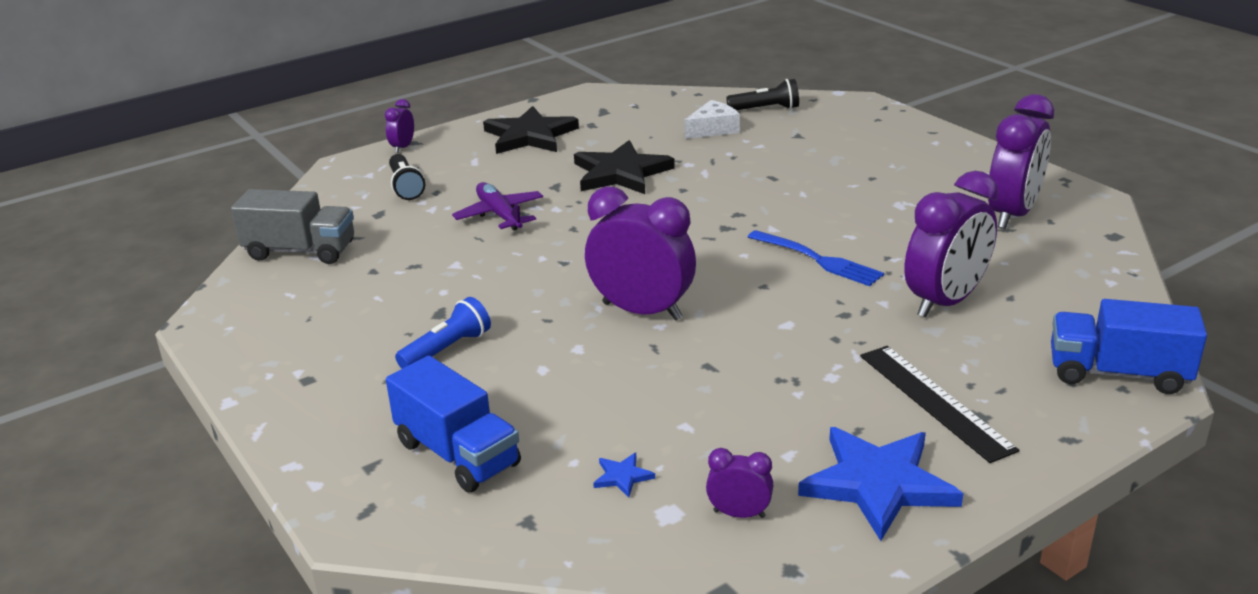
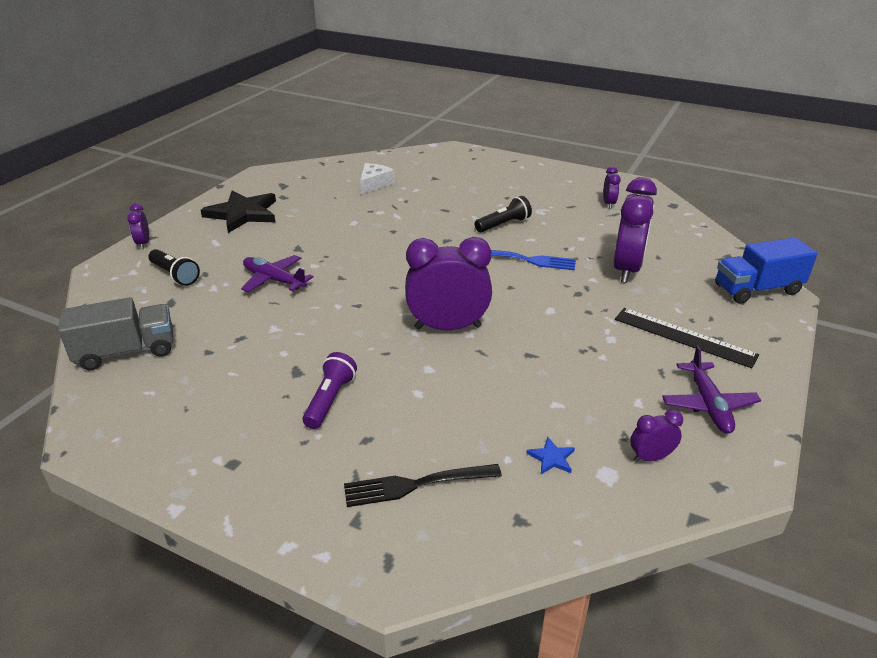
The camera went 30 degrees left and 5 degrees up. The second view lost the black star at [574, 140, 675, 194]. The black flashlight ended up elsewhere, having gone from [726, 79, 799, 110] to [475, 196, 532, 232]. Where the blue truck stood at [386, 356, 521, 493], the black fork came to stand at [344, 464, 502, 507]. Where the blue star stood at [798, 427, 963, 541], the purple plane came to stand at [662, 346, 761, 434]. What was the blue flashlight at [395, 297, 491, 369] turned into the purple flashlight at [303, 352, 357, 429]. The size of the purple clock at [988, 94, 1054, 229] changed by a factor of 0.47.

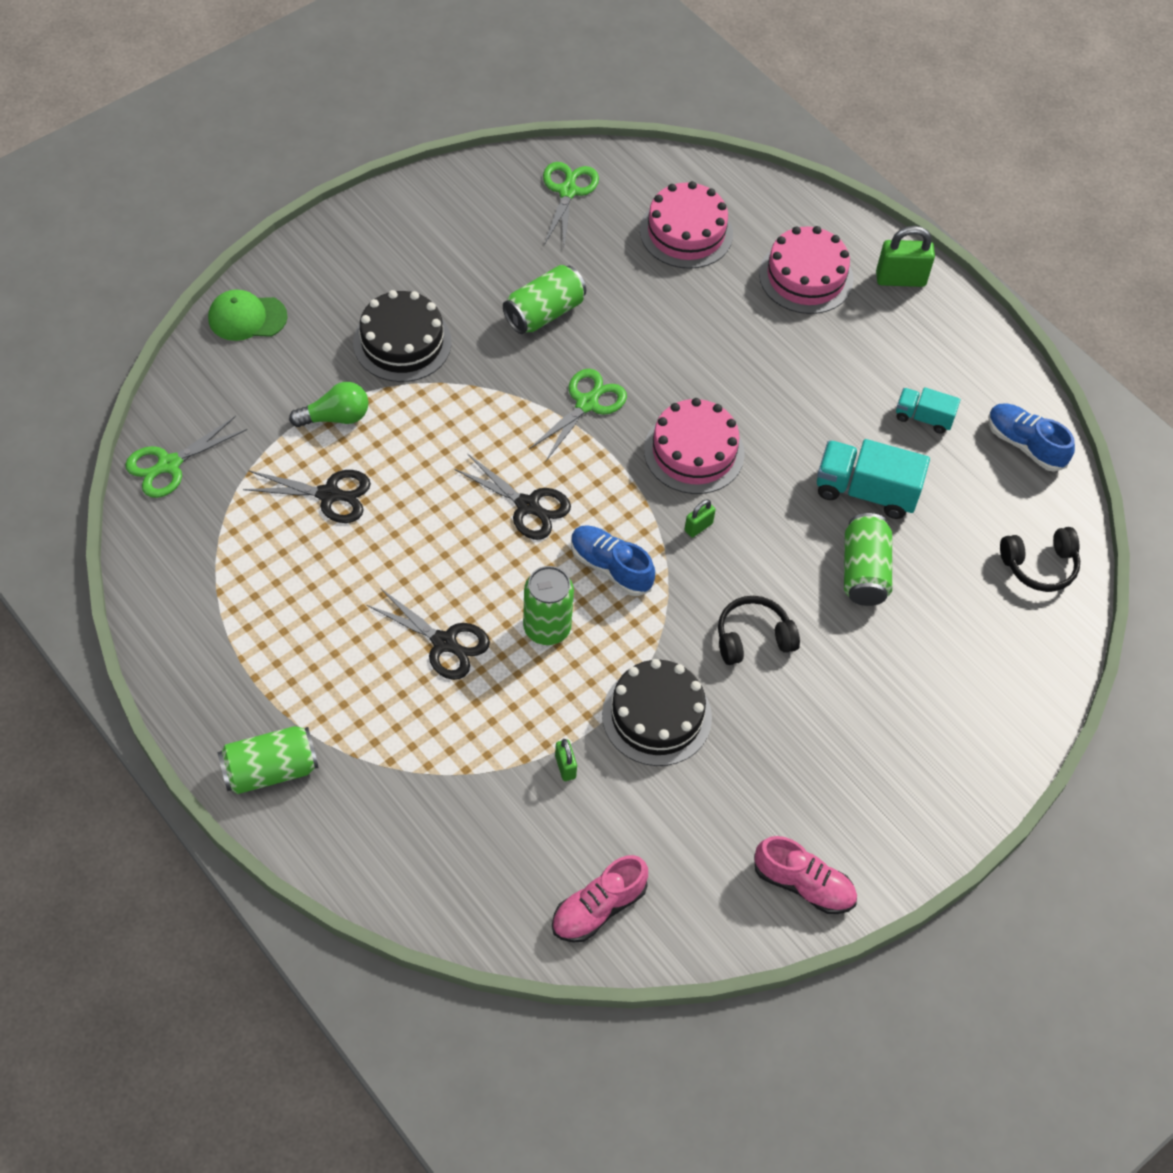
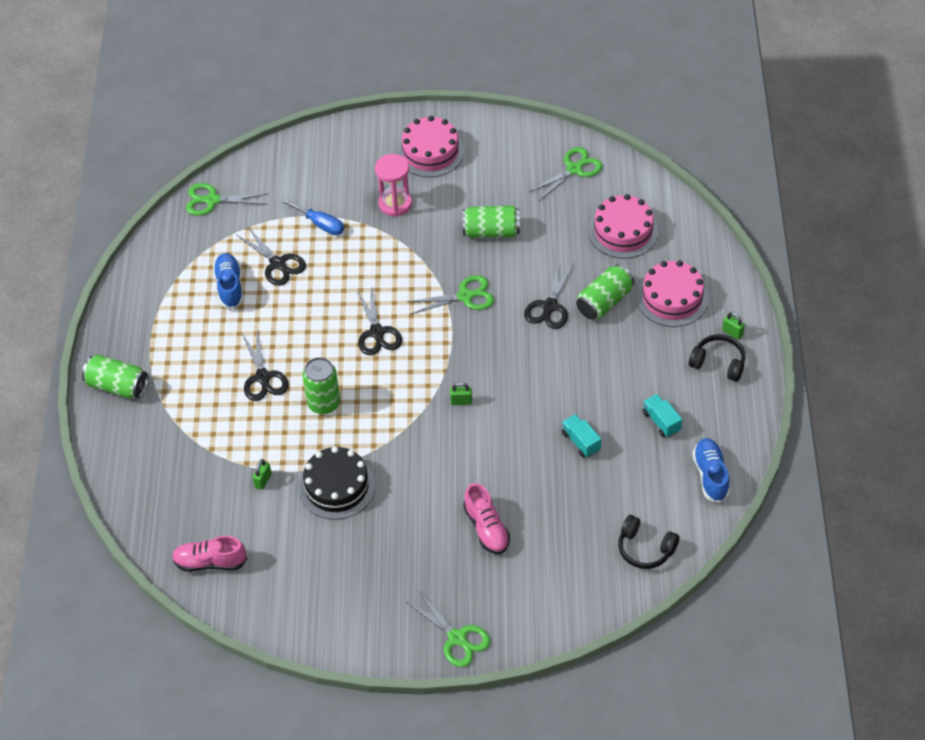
The camera went 45 degrees right and 5 degrees down. The second view lost the green cap at [208, 289, 288, 341]. The second view gained the green scissors at [407, 591, 490, 667]. The second view gained the black scissors at [524, 260, 574, 329]. The blue shoe ended up elsewhere, having gone from [571, 525, 655, 596] to [213, 253, 244, 309]. The pink cake ended up elsewhere, having gone from [644, 398, 745, 494] to [397, 116, 464, 177]. The black headphones ended up elsewhere, having gone from [718, 596, 800, 665] to [689, 334, 745, 382]. The pink shoe ended up elsewhere, having gone from [754, 836, 857, 914] to [463, 483, 510, 554]. The green can ended up elsewhere, having gone from [844, 513, 892, 606] to [576, 264, 634, 320]. Where the green light bulb stood at [289, 382, 368, 427], the blue screwdriver came to stand at [281, 198, 344, 235]. Where the black cake stood at [353, 290, 451, 382], the pink hourglass came to stand at [375, 154, 412, 217]. The size of the turquoise truck at [817, 439, 930, 519] changed by a factor of 0.58. The size of the green padlock at [876, 226, 935, 287] changed by a factor of 0.54.

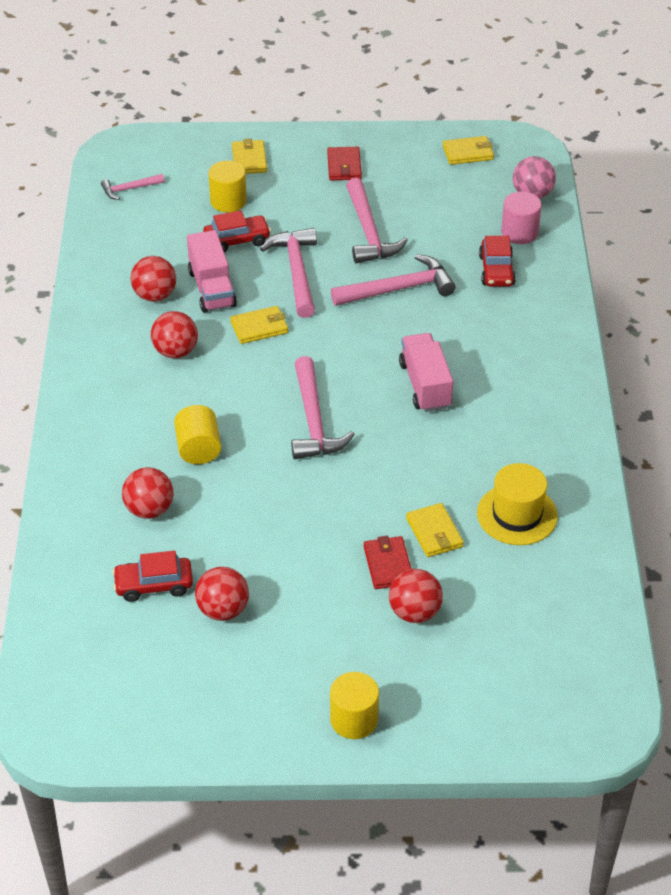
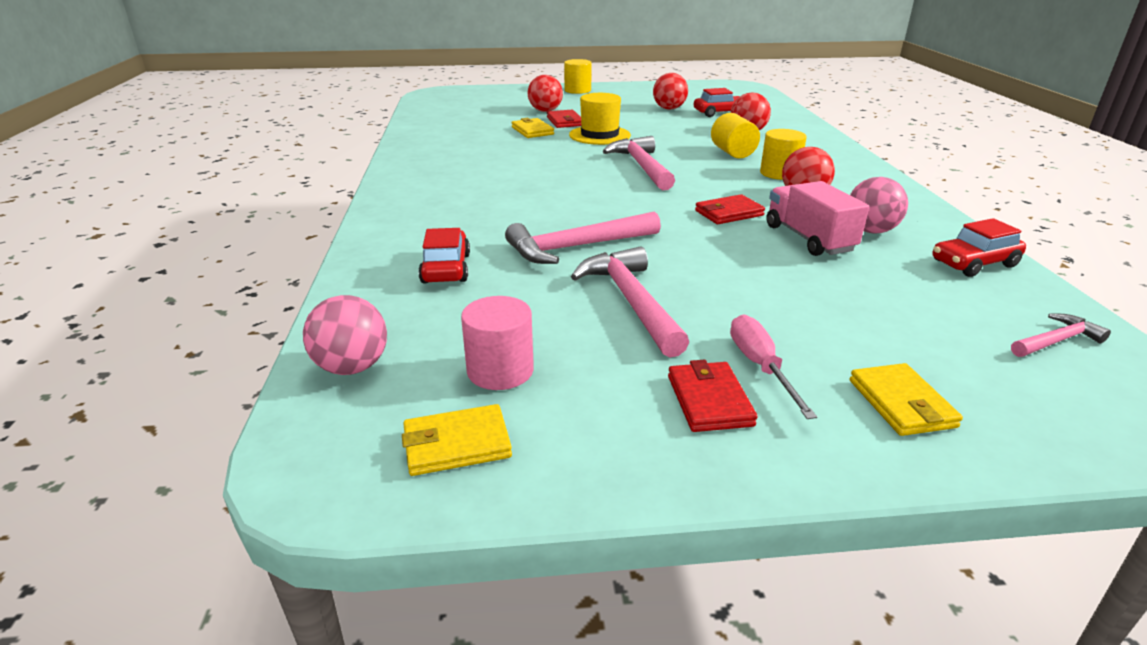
The camera went 175 degrees right and 15 degrees down. The second view lost the pink hammer at [260, 228, 317, 318]. The second view lost the pink truck at [399, 333, 453, 412]. The second view gained the pink screwdriver at [730, 314, 817, 419]. The red car ended up elsewhere, having gone from [203, 210, 271, 253] to [932, 218, 1026, 277]. The yellow cylinder ended up elsewhere, having gone from [208, 161, 247, 212] to [760, 129, 807, 180]. The yellow hat ended up elsewhere, having gone from [477, 463, 558, 545] to [569, 93, 631, 145]. The pink cylinder ended up elsewhere, having gone from [501, 191, 542, 244] to [461, 296, 534, 390]. What was the red ball at [130, 256, 176, 302] turned into the pink ball at [850, 177, 908, 233]. What was the yellow wallet at [230, 306, 288, 344] turned into the red wallet at [695, 194, 765, 224].

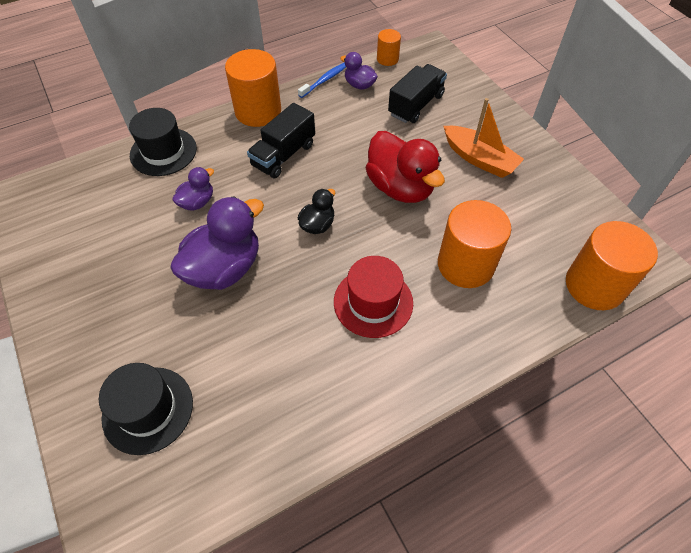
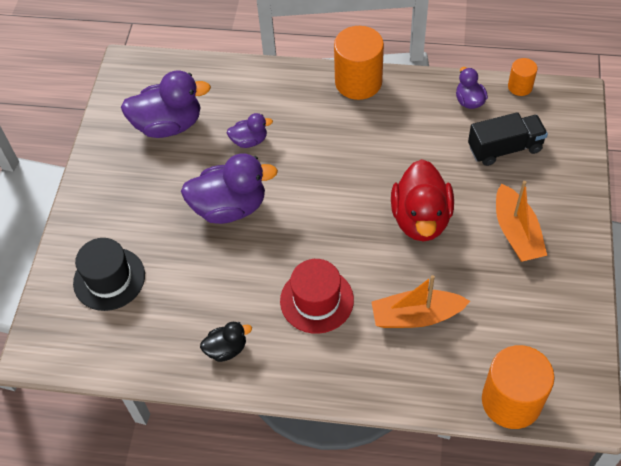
The camera went 40 degrees right and 0 degrees up. The second view lost the black hat at [129, 108, 197, 176]. The second view lost the black truck at [247, 103, 315, 178]. The second view lost the blue toothbrush at [298, 62, 346, 98]. The second view gained the purple duck at [121, 71, 211, 138]. The black duck ended up elsewhere, having gone from [298, 189, 335, 234] to [200, 322, 252, 362]. Where the orange cylinder stood at [438, 200, 511, 288], the orange boat came to stand at [371, 275, 470, 328].

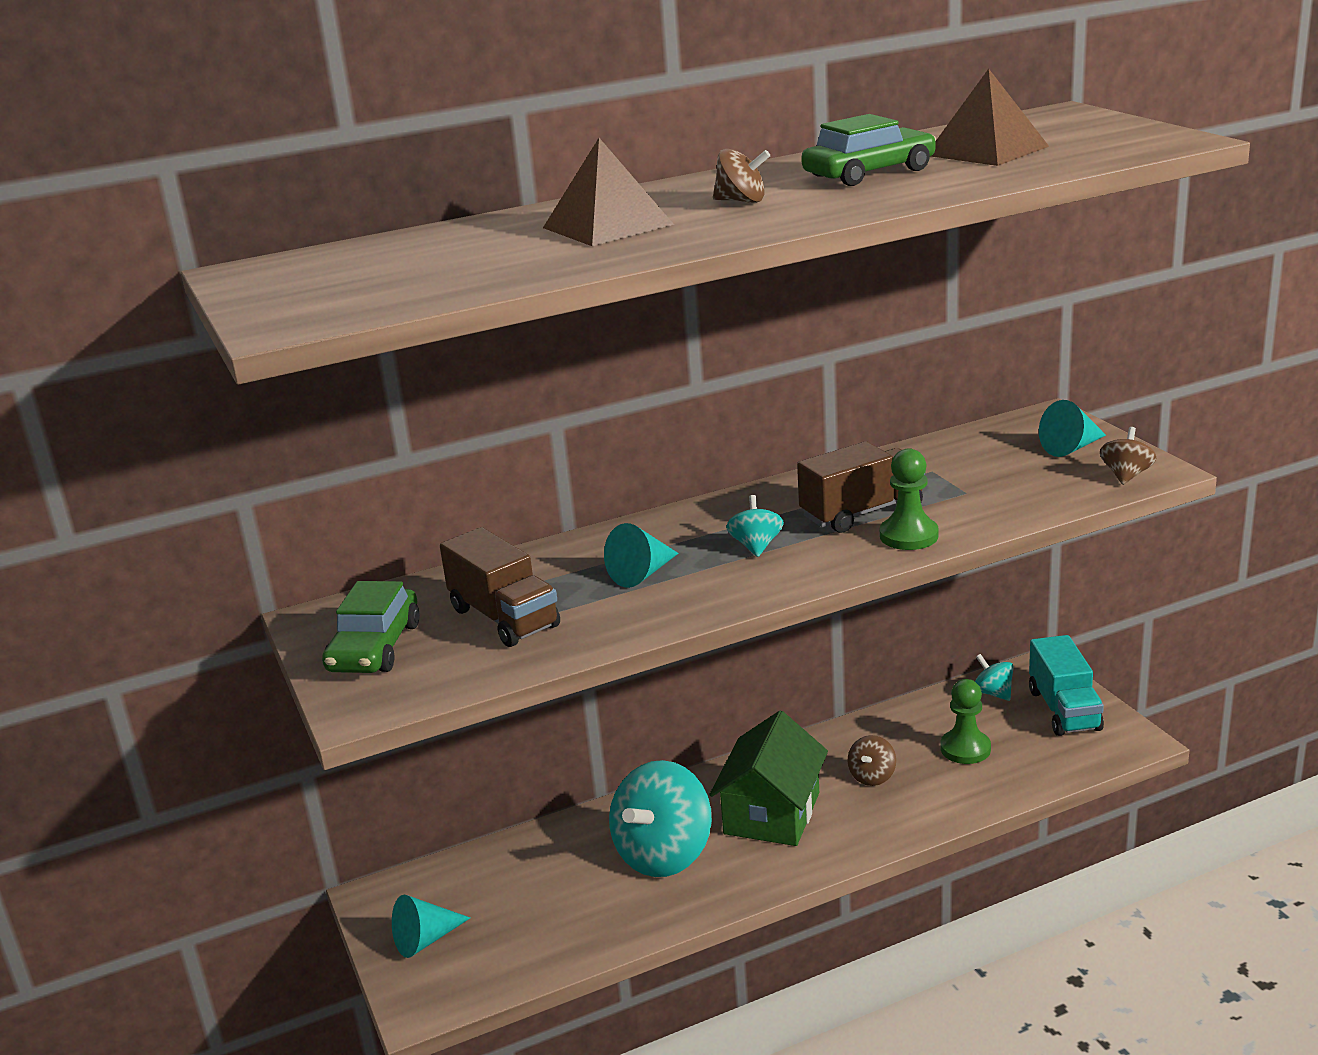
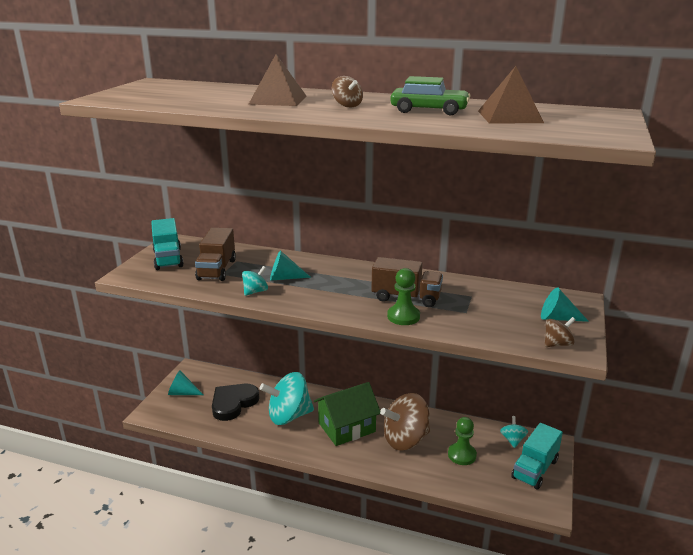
The camera went 40 degrees right and 0 degrees up. The second view gained the black heart at [212, 384, 260, 421]. The turquoise spinning top ended up elsewhere, having gone from [726, 495, 784, 557] to [242, 266, 268, 296]. Where the green car stood at [322, 581, 420, 673], the turquoise truck came to stand at [151, 218, 184, 270]. The size of the brown spinning top at [848, 735, 896, 786] changed by a factor of 2.14.

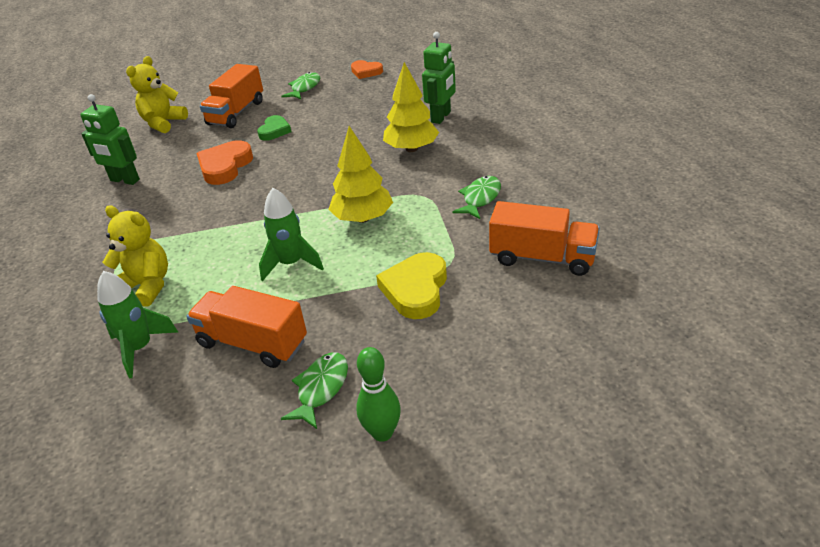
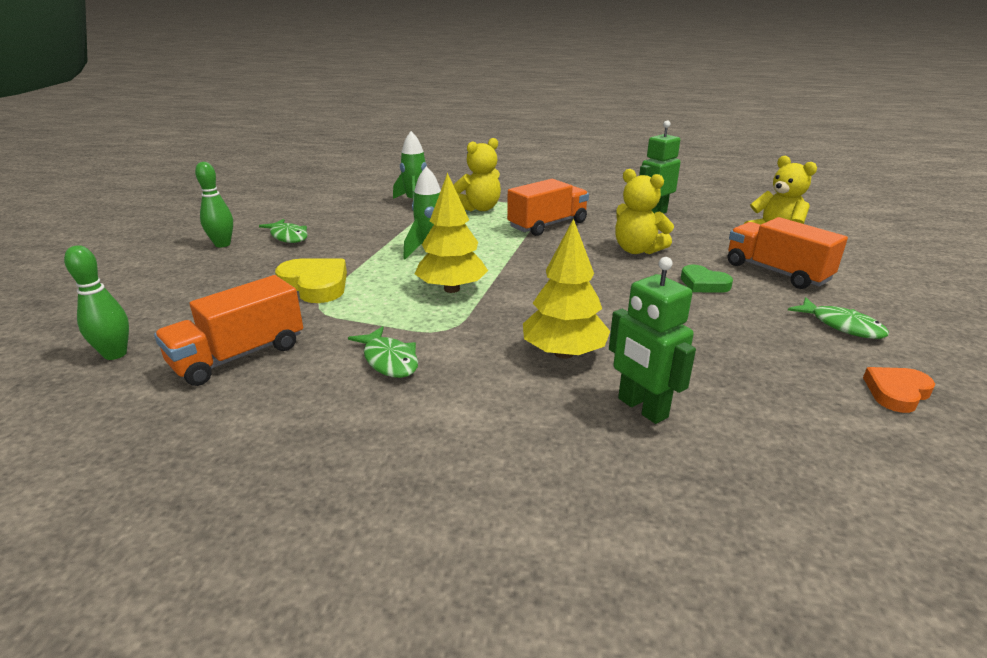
The camera went 115 degrees right and 10 degrees down. The second view gained the green bowling pin at [64, 245, 129, 360]. The orange truck ended up elsewhere, having gone from [186, 286, 307, 368] to [507, 179, 589, 236]. Where the orange heart stood at [196, 140, 253, 185], the yellow teddy bear came to stand at [615, 169, 674, 254].

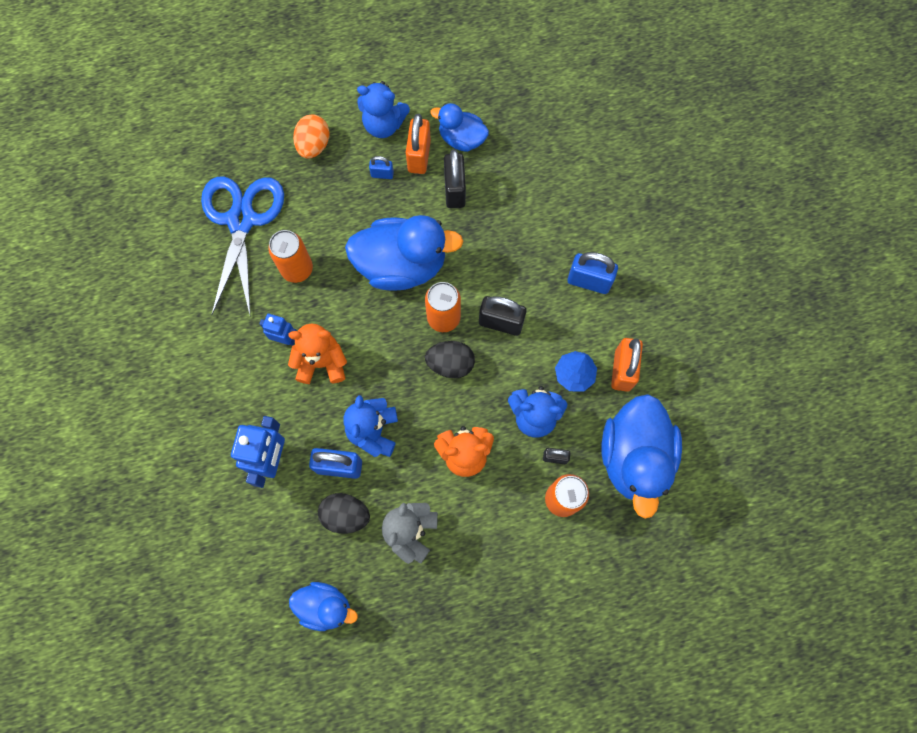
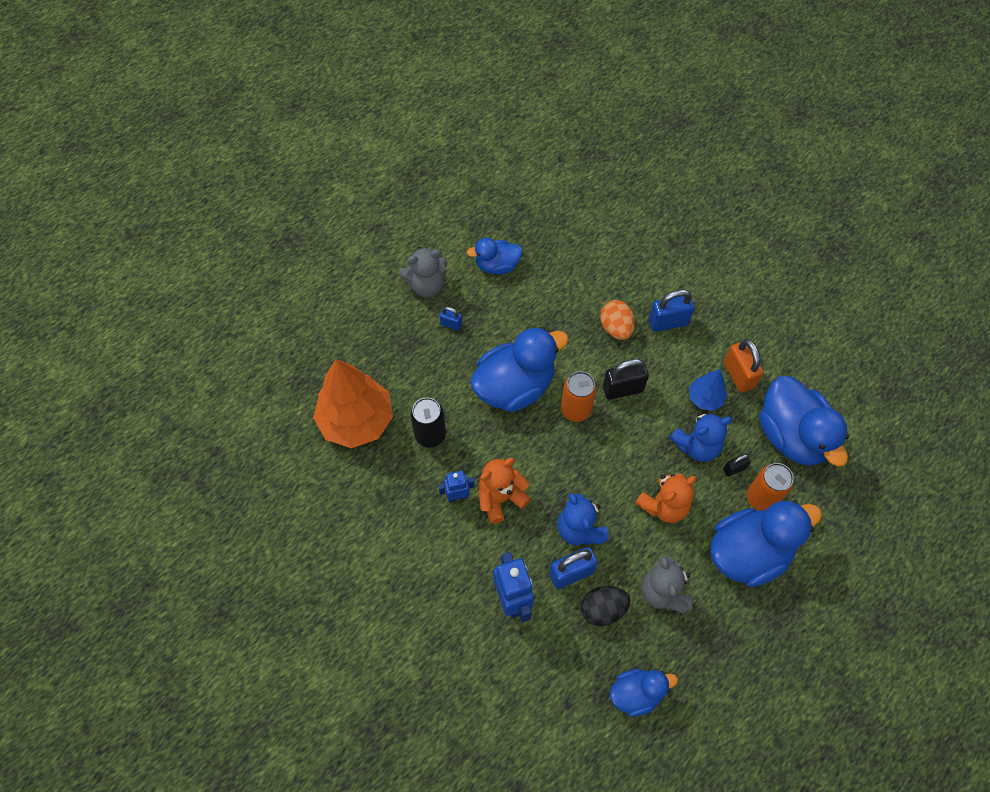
The camera went 30 degrees left and 10 degrees down. The second view lost the orange padlock at [406, 114, 431, 174]. The second view lost the black egg at [425, 341, 475, 378]. The second view lost the black padlock at [444, 149, 466, 208]. The second view gained the blue duck at [710, 501, 822, 587]. The orange egg ended up elsewhere, having gone from [293, 114, 330, 159] to [600, 300, 635, 340]. Where the blue scissors stood at [201, 177, 284, 315], the orange tree came to stand at [313, 359, 393, 448]. What was the orange can at [268, 230, 313, 283] turned into the black can at [410, 398, 446, 448]. What was the blue teddy bear at [357, 81, 410, 138] turned into the grey teddy bear at [399, 247, 447, 297]. The blue padlock at [369, 156, 394, 179] ended up facing another way, 45 degrees clockwise from before.

